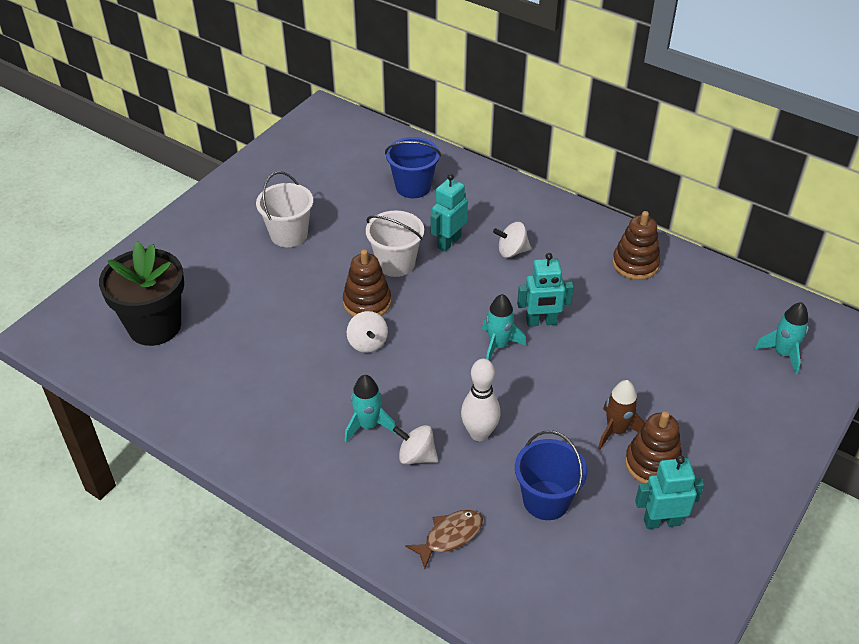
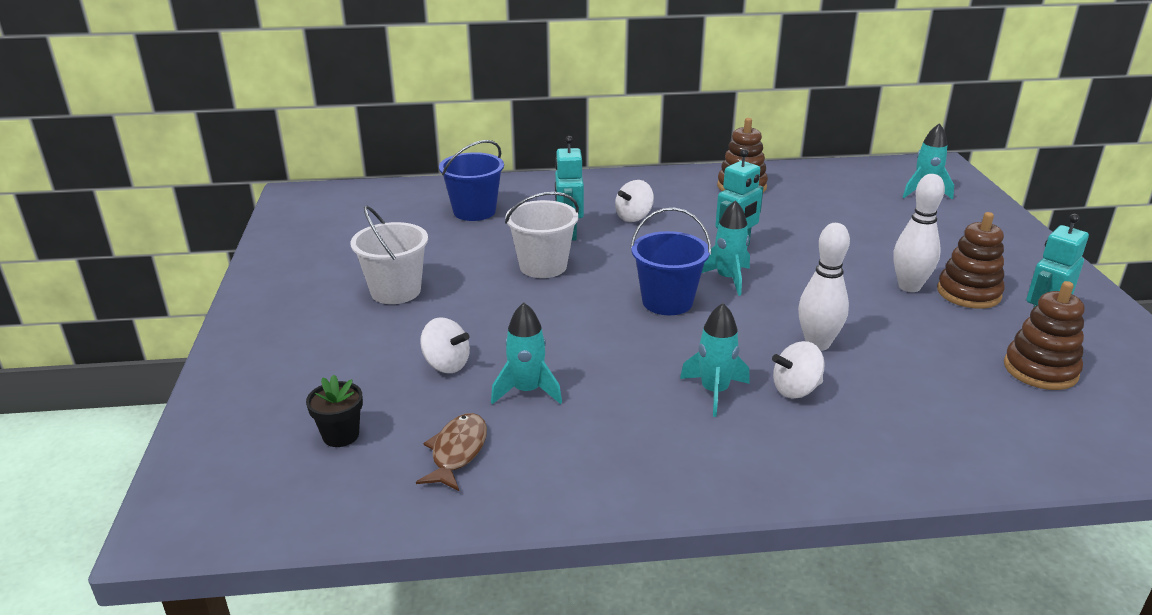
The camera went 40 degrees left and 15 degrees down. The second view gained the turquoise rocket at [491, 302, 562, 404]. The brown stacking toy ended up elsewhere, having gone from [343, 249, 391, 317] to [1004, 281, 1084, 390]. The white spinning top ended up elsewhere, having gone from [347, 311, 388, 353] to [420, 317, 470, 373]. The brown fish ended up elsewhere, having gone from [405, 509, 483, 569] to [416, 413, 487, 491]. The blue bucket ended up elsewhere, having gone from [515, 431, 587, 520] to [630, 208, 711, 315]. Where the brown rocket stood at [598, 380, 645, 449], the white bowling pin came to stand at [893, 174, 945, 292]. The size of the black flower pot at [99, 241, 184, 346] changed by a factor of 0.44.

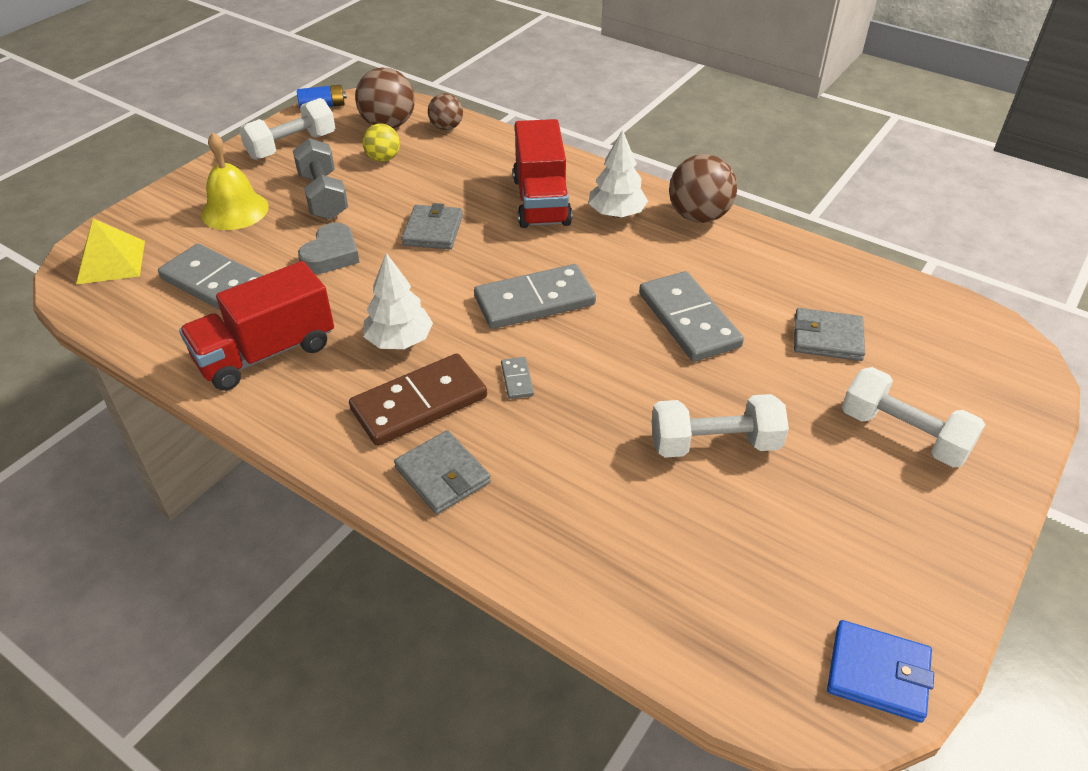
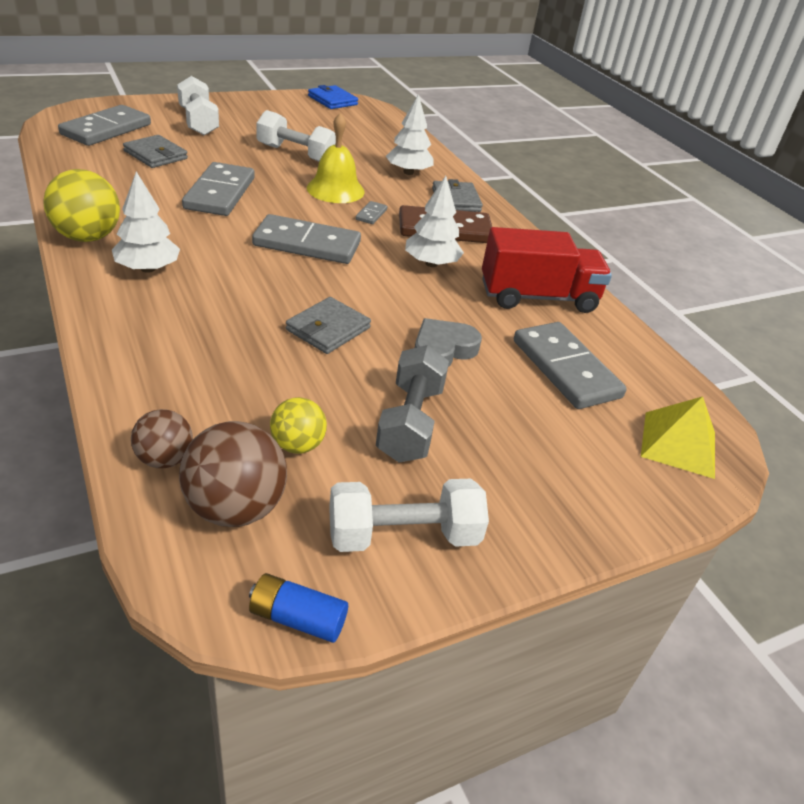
The camera went 155 degrees left and 5 degrees down. The second view lost the red truck at [513, 119, 572, 228]. The second view gained the grey domino at [58, 105, 151, 146]. The second view gained the white tree at [386, 94, 434, 175]. The yellow bell ended up elsewhere, having gone from [201, 132, 269, 230] to [307, 113, 365, 203]. What was the brown ball at [669, 154, 737, 223] turned into the yellow ball at [43, 169, 120, 242].

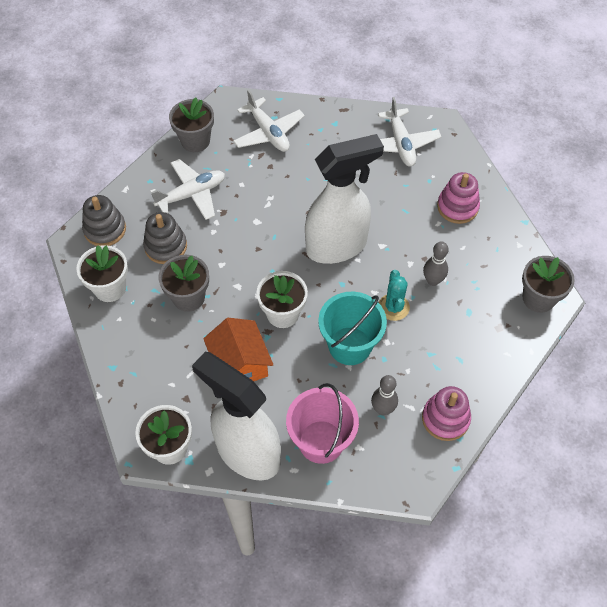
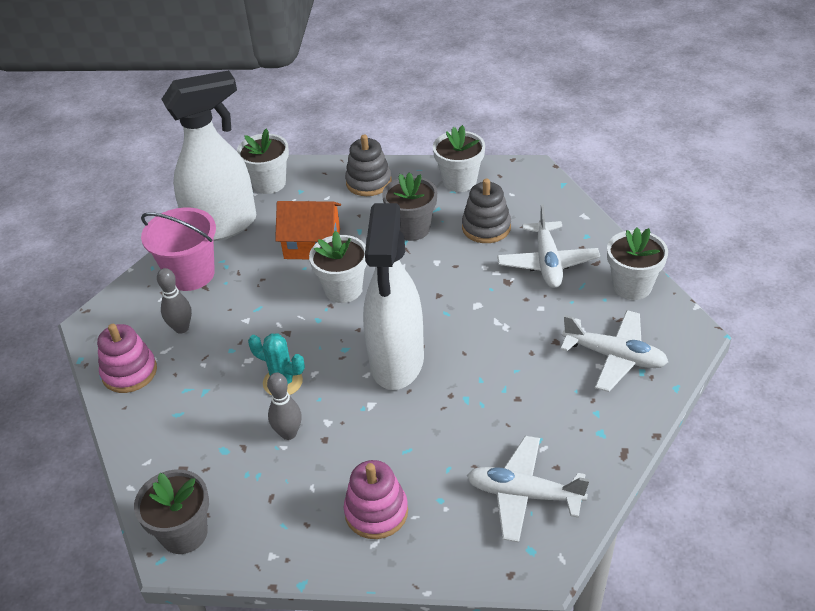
The camera went 120 degrees right and 15 degrees down. The second view lost the turquoise bucket at [318, 292, 387, 365]. The grey stacking toy ended up elsewhere, having gone from [82, 195, 126, 246] to [345, 134, 392, 196]. What was the grey flower pot at [169, 97, 214, 152] turned into the white flower pot at [607, 228, 668, 300]. The white plane at [233, 90, 305, 152] ended up facing another way, 150 degrees counterclockwise from before.

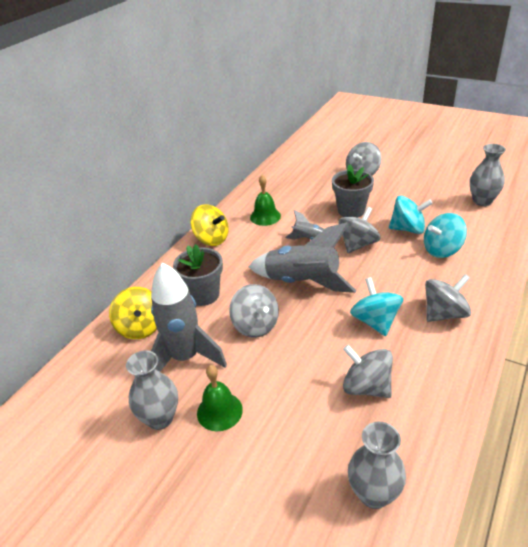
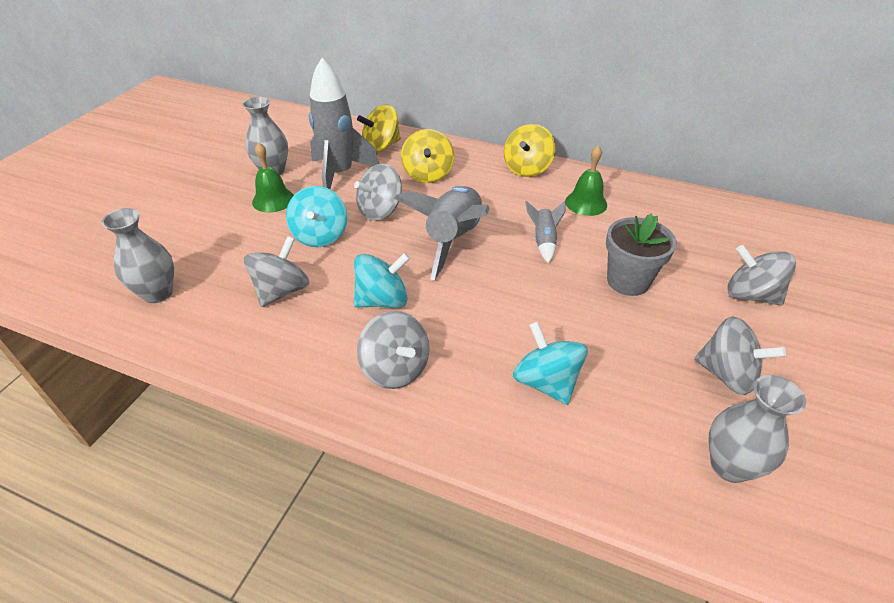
The camera went 80 degrees right and 5 degrees up. The grey spinning top ended up elsewhere, having gone from [338, 207, 381, 253] to [694, 316, 786, 395]. The turquoise spinning top ended up elsewhere, having gone from [389, 196, 433, 234] to [286, 186, 347, 247]. Where the grey flower pot stood at [173, 244, 223, 306], the yellow spinning top came to stand at [401, 129, 454, 183].

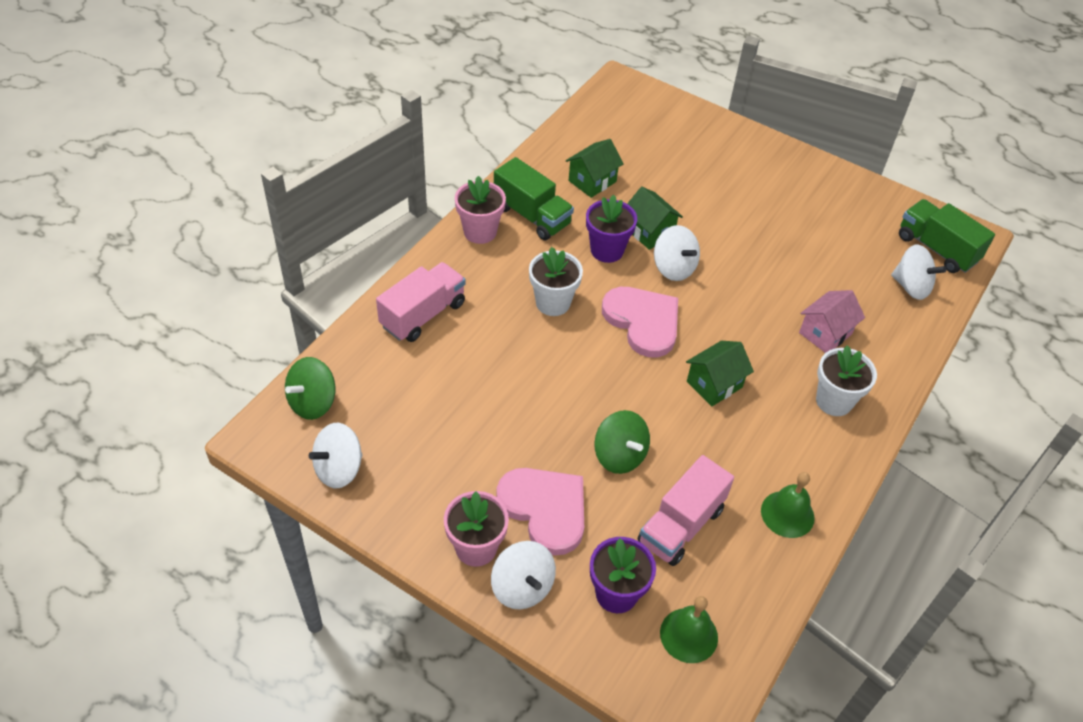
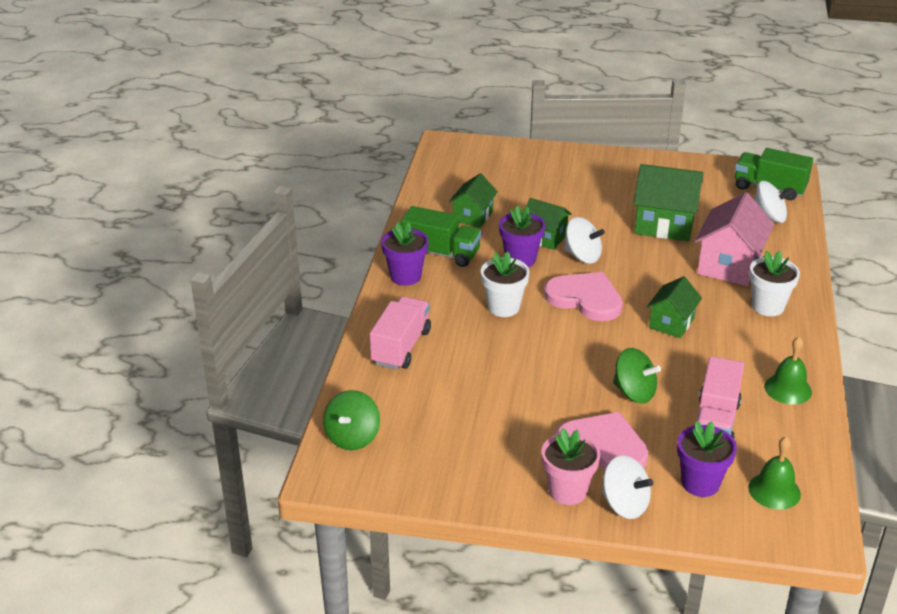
The camera went 20 degrees left and 15 degrees down. The second view lost the white spinning top at [309, 423, 363, 488]. The second view gained the green house at [633, 164, 703, 241]. What was the pink flower pot at [455, 176, 506, 244] turned into the purple flower pot at [381, 222, 429, 286]. The size of the pink house at [799, 290, 865, 353] changed by a factor of 1.61.

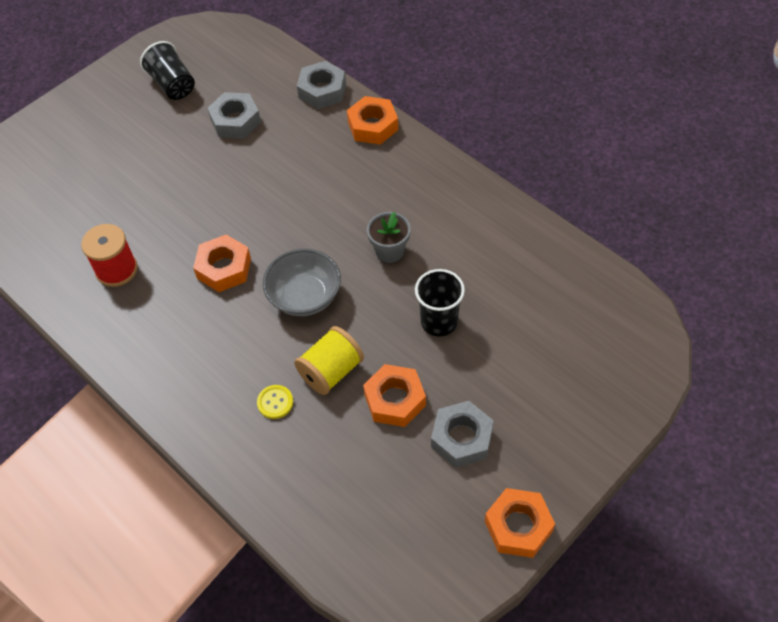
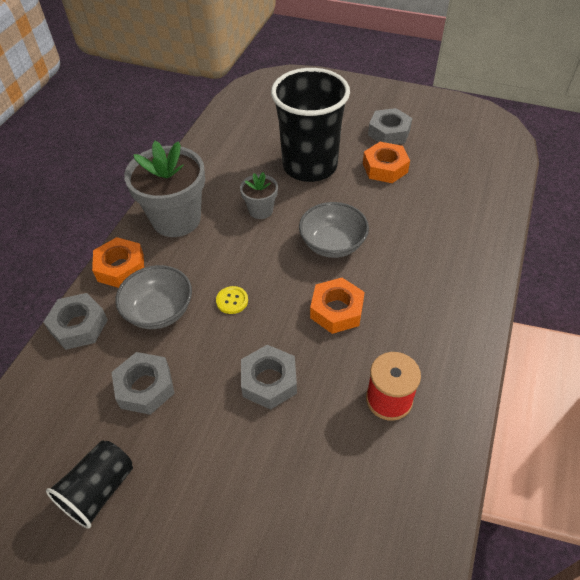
The camera went 115 degrees left and 5 degrees down. The second view lost the yellow spool at [294, 326, 364, 395]. The second view lost the orange nut at [485, 488, 555, 558]. The second view gained the grey bowl at [115, 265, 192, 329]. The second view gained the grey flower pot at [124, 141, 205, 237]. The second view gained the grey nut at [241, 345, 297, 410]. The yellow button ended up elsewhere, having gone from [257, 385, 293, 419] to [216, 286, 248, 314]. The size of the black cup at [415, 269, 465, 337] changed by a factor of 1.93.

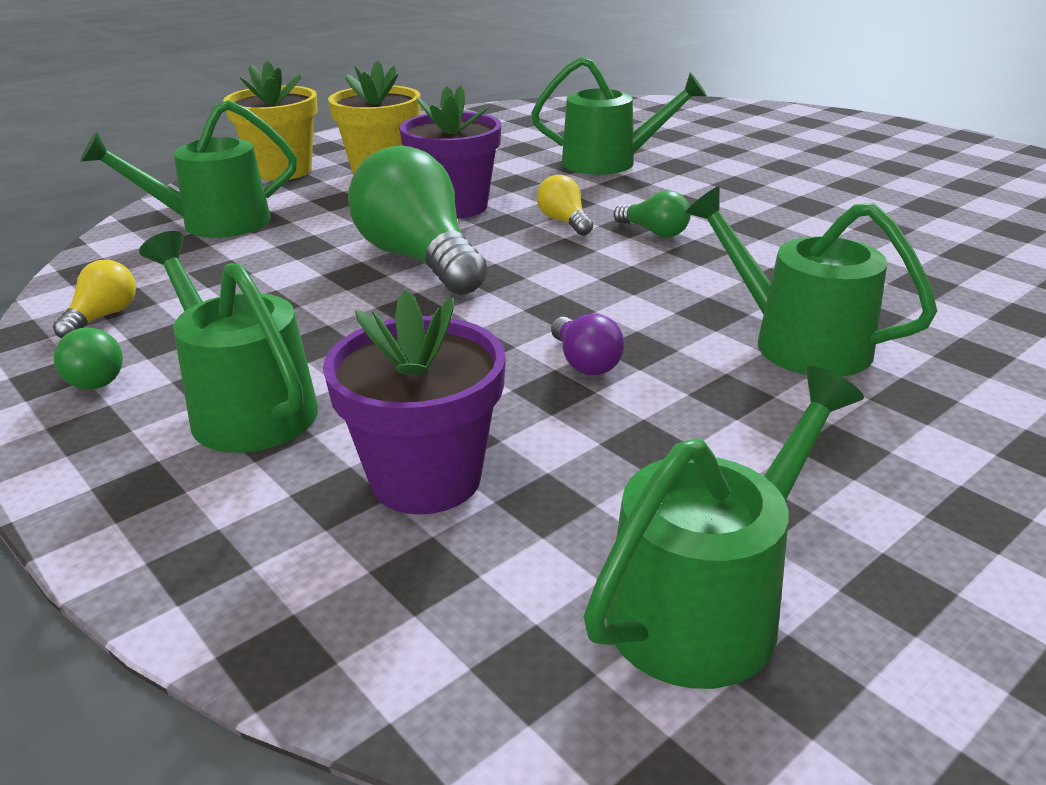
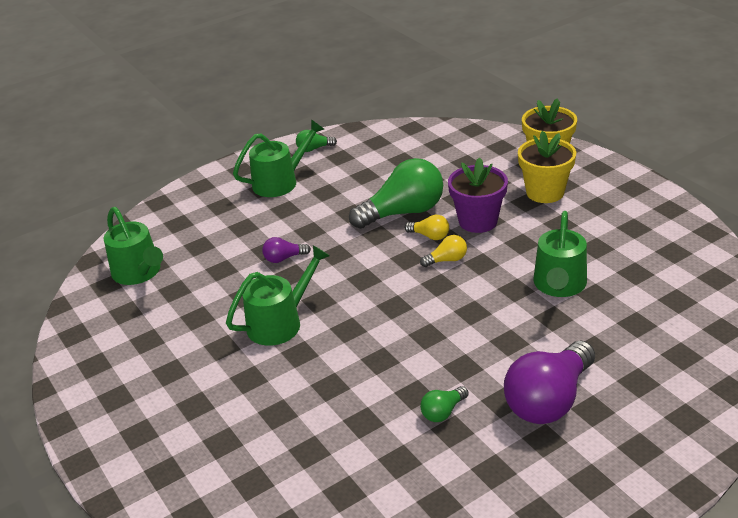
The camera went 100 degrees right and 5 degrees up. The second view lost the green watering can at [80, 100, 297, 238]. The second view lost the purple flower pot at [323, 290, 506, 514]. The second view gained the purple light bulb at [504, 341, 595, 424]. The yellow light bulb ended up elsewhere, having gone from [53, 260, 136, 338] to [404, 215, 449, 240]. The green light bulb ended up elsewhere, having gone from [614, 190, 691, 237] to [420, 386, 469, 422].

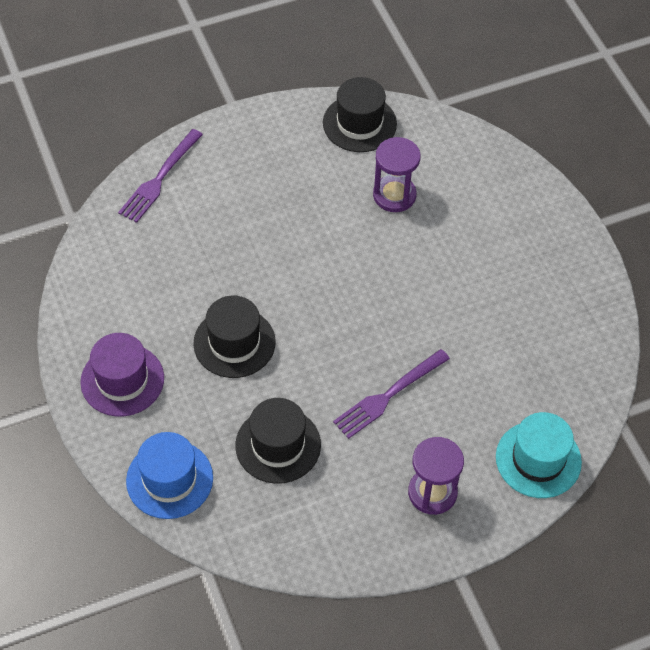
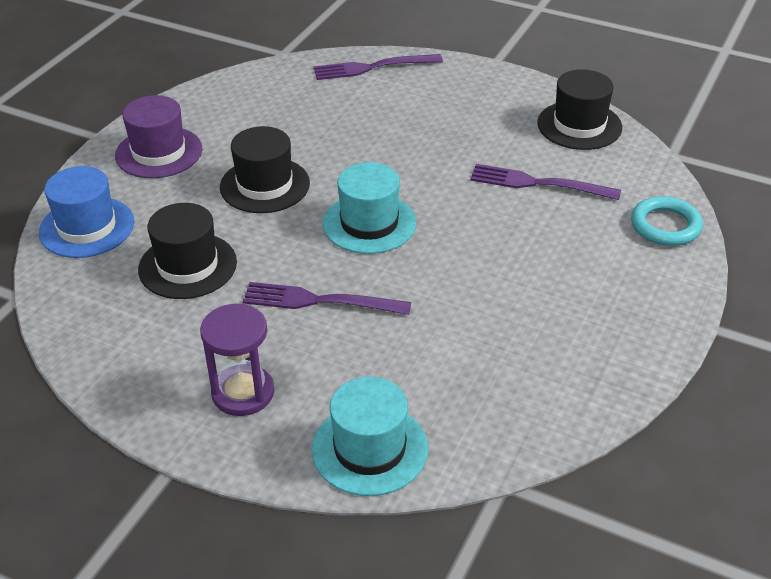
The camera went 50 degrees right and 15 degrees down. The second view gained the turquoise hat at [323, 162, 417, 254]. The second view gained the turquoise ring at [631, 196, 703, 246]. Where the purple hourglass stood at [373, 137, 421, 212], the purple fork came to stand at [470, 164, 621, 200].

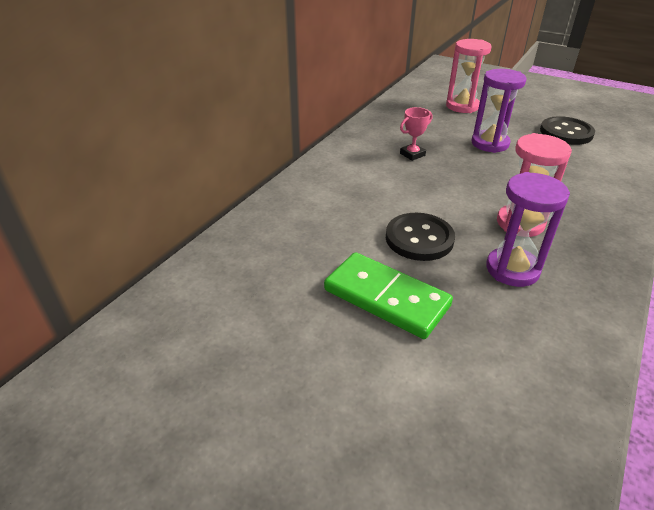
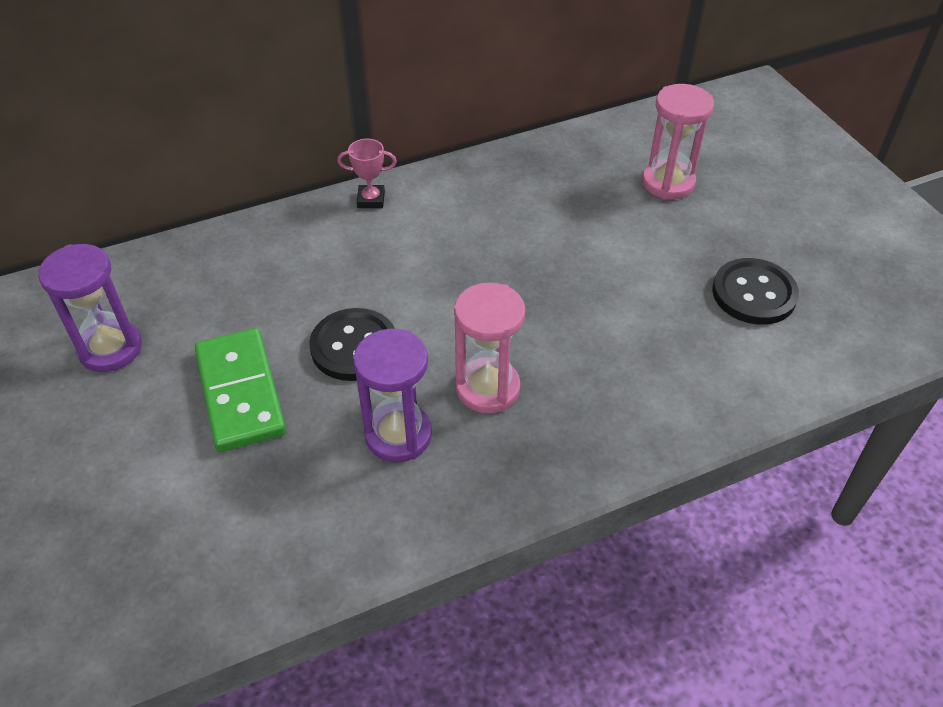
The camera went 35 degrees right and 10 degrees up. The pink trophy ended up elsewhere, having gone from [400, 107, 432, 161] to [338, 139, 397, 208]. The purple hourglass ended up elsewhere, having gone from [472, 69, 526, 153] to [38, 244, 142, 372].

